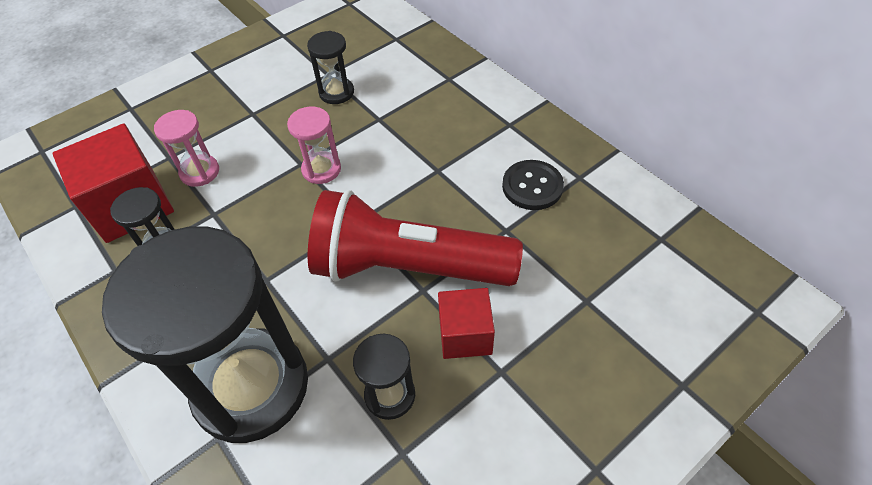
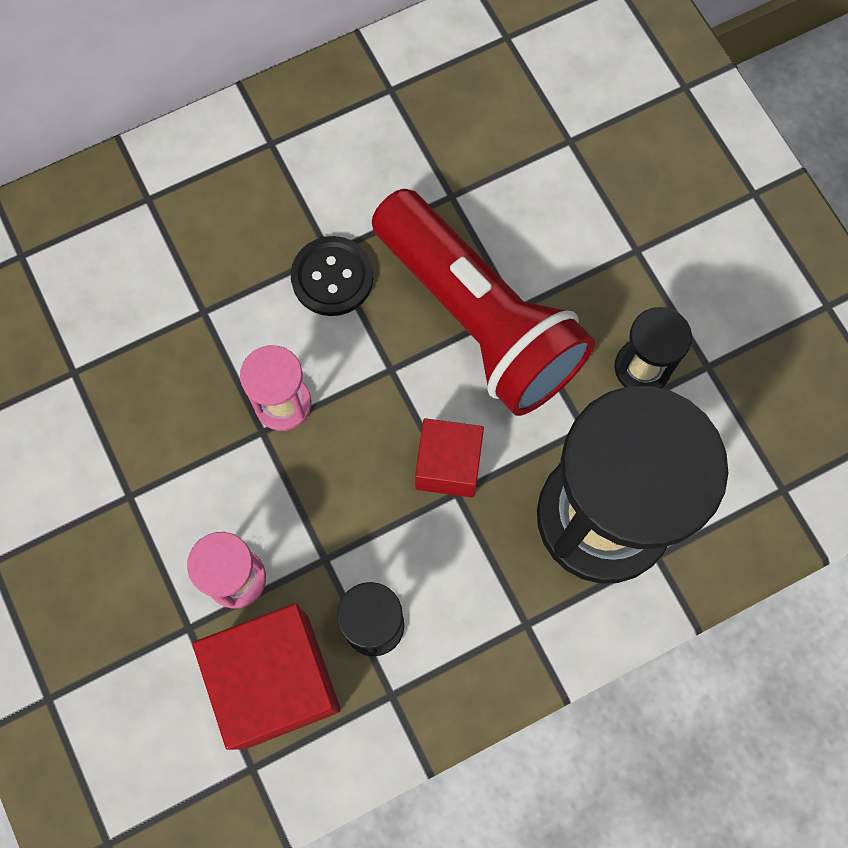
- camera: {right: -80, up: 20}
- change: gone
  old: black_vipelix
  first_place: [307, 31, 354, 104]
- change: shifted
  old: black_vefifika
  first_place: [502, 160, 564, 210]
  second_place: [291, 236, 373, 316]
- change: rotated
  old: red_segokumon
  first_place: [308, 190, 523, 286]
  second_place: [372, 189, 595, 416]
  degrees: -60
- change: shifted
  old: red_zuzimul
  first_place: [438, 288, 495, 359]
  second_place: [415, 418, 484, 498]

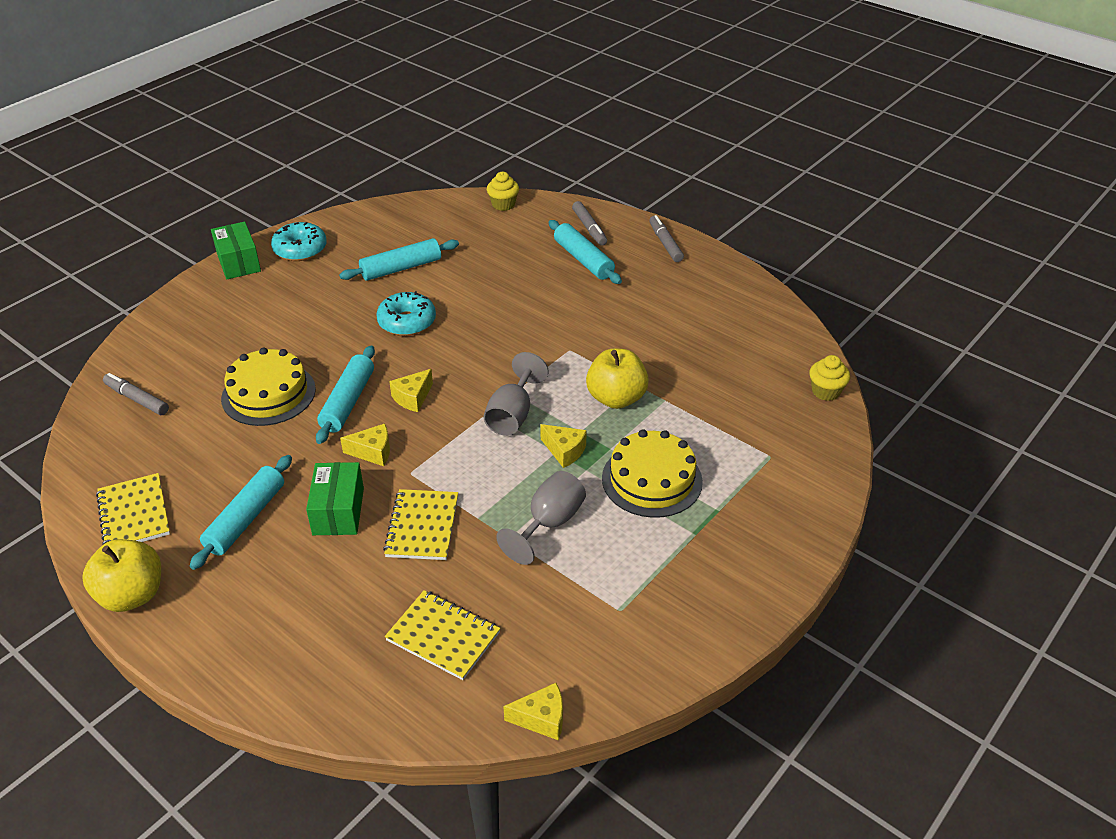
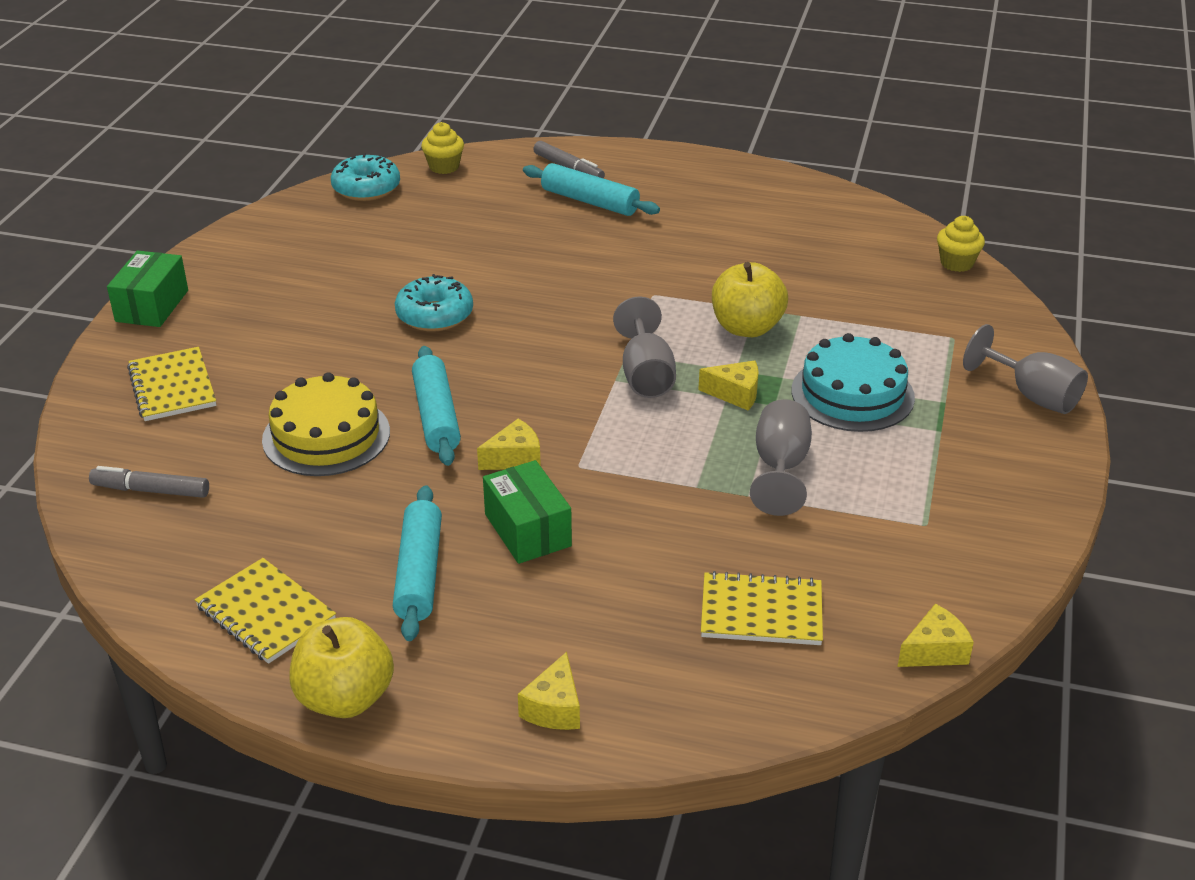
- camera: {right: -25, up: -5}
- change: gone
  old: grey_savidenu
  first_place: [649, 215, 684, 262]
- change: rotated
  old: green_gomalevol
  first_place: [211, 222, 261, 279]
  second_place: [107, 250, 188, 327]
  degrees: 60
- change: shifted
  old: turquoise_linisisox
  first_place: [271, 222, 327, 261]
  second_place: [331, 154, 400, 201]
- change: gone
  old: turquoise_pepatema
  first_place: [339, 238, 459, 281]
- change: shifted
  old: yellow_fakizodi
  first_place: [389, 369, 433, 412]
  second_place: [518, 652, 580, 730]
- change: repainted
  old: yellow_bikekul
  new: turquoise_bikekul
  first_place: [602, 429, 703, 518]
  second_place: [791, 333, 915, 432]
- change: shifted
  old: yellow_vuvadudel
  first_place: [383, 489, 458, 560]
  second_place: [127, 347, 216, 421]
- change: new
  new: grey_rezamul
  second_place: [963, 324, 1088, 414]

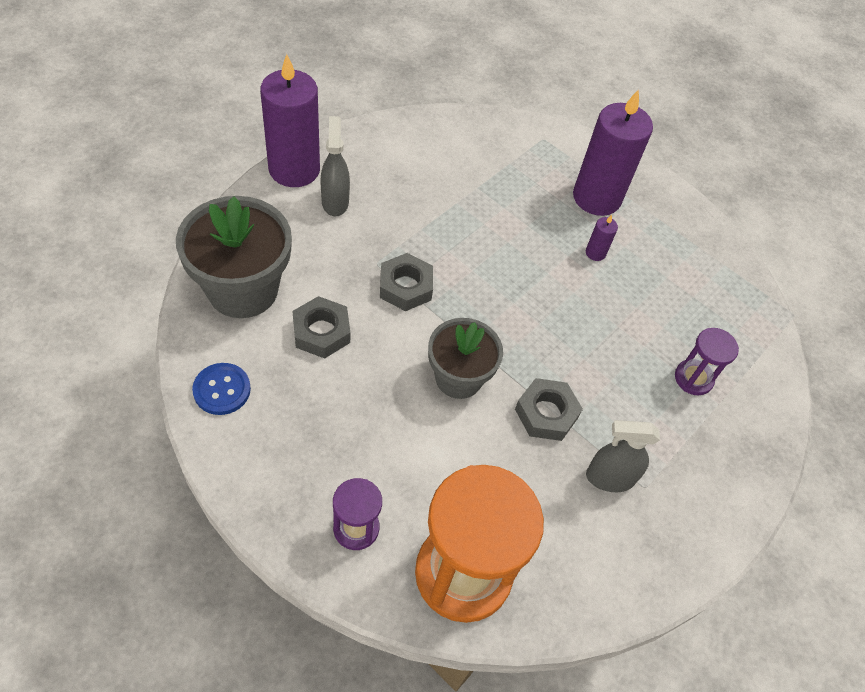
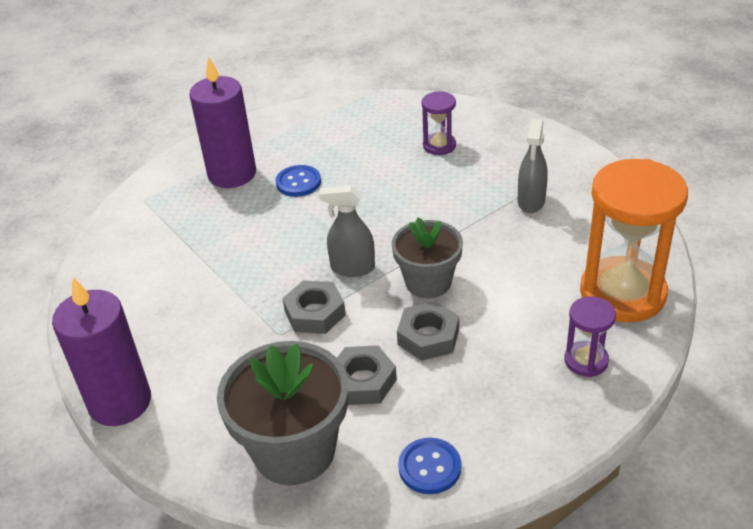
- camera: {right: -70, up: -15}
- change: shifted
  old: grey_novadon
  first_place: [320, 116, 350, 216]
  second_place: [319, 186, 375, 277]
- change: swapped
  old: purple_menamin
  new: blue_vefifika
  first_place: [586, 215, 618, 261]
  second_place: [276, 165, 321, 197]
- change: shifted
  old: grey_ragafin
  first_place: [515, 378, 583, 441]
  second_place: [397, 301, 459, 361]

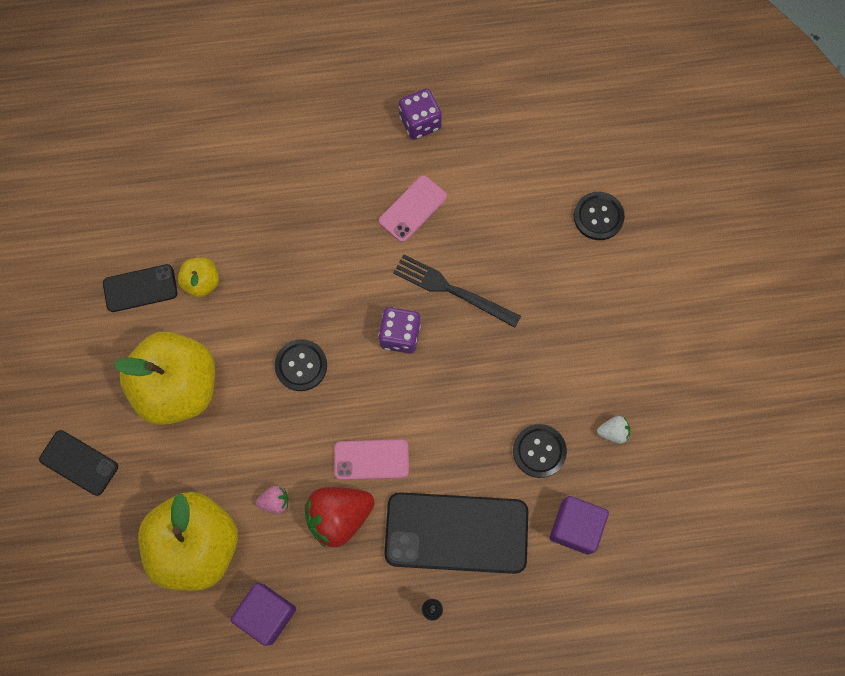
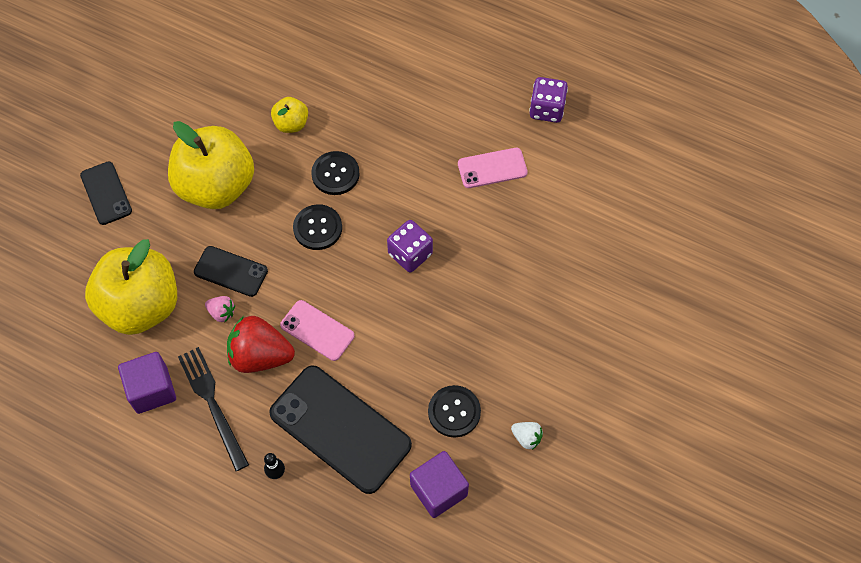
- camera: {right: 35, up: -10}
- change: shifted
  old: black_vefifika
  first_place: [574, 192, 625, 240]
  second_place: [311, 151, 360, 195]
- change: shifted
  old: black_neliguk
  first_place: [393, 254, 521, 328]
  second_place: [178, 347, 249, 471]
- change: shifted
  old: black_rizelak
  first_place: [103, 264, 178, 312]
  second_place: [194, 246, 268, 297]

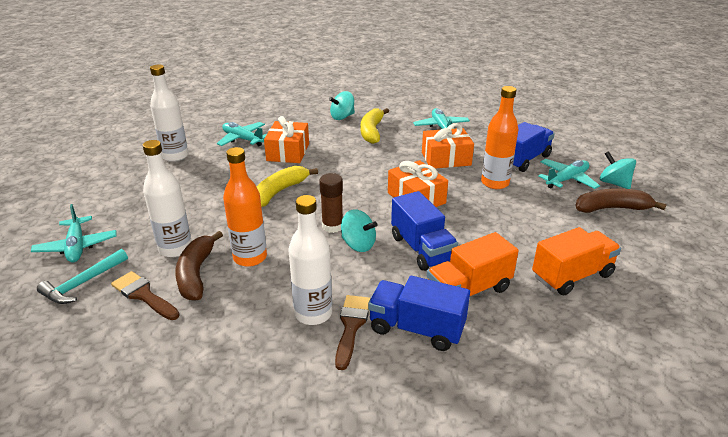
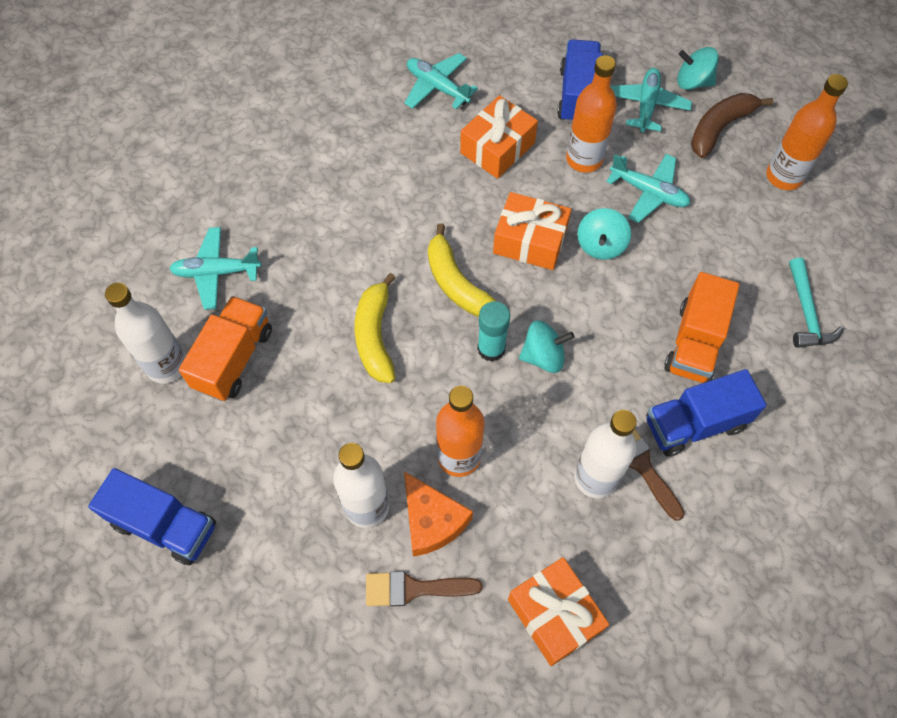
- camera: {right: -40, up: 30}
- change: shifted
  old: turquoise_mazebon
  first_place: [329, 91, 355, 120]
  second_place: [577, 208, 631, 260]
- change: shifted
  old: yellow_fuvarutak
  first_place: [361, 108, 389, 144]
  second_place: [428, 223, 496, 317]
- change: shifted
  old: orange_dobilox
  first_place: [264, 116, 309, 163]
  second_place: [508, 557, 609, 666]
- change: repainted
  old: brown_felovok
  new: turquoise_felovok
  first_place: [319, 173, 343, 233]
  second_place: [477, 301, 510, 362]
- change: shifted
  old: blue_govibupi
  first_place: [391, 191, 458, 271]
  second_place: [88, 468, 216, 565]
- change: shifted
  old: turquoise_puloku
  first_place: [31, 204, 117, 262]
  second_place: [606, 154, 690, 223]
- change: shifted
  old: orange_govibupi
  first_place: [532, 227, 621, 295]
  second_place: [179, 296, 272, 401]
- change: swapped
  old: brown_fuvarutak
  new: orange_fakizodi
  first_place: [175, 231, 223, 301]
  second_place: [404, 472, 473, 557]
- change: shifted
  old: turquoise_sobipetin
  first_place: [37, 249, 128, 304]
  second_place: [789, 258, 843, 348]
- change: new
  new: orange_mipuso
  second_place: [766, 74, 848, 190]

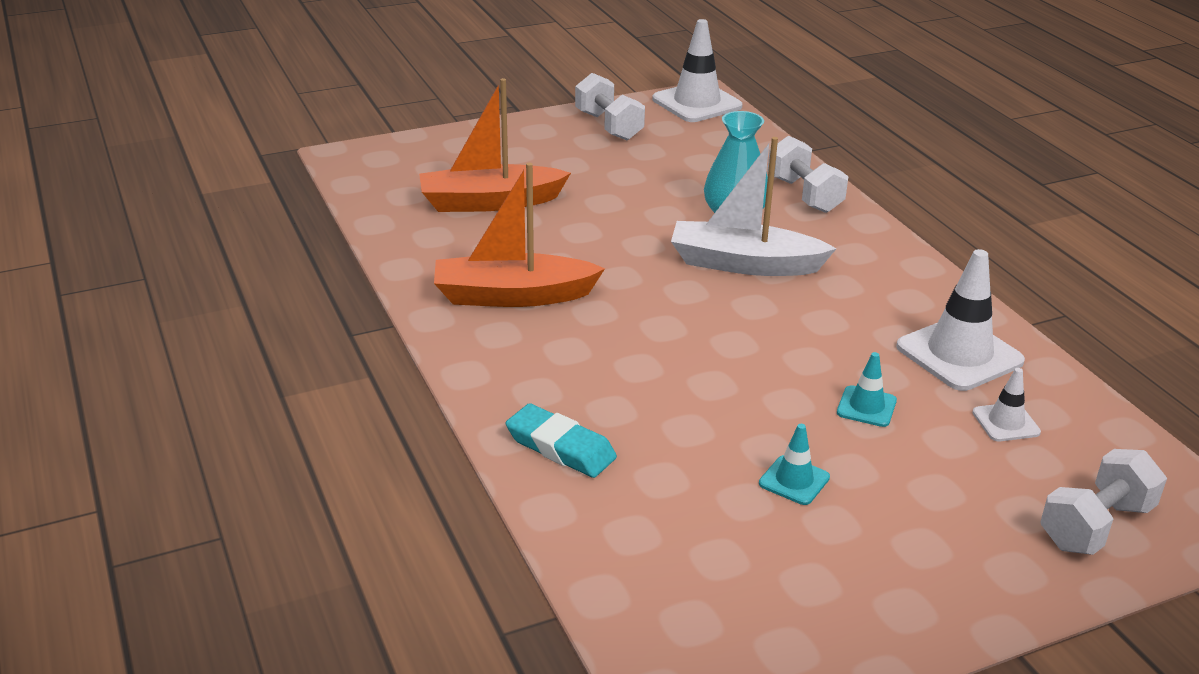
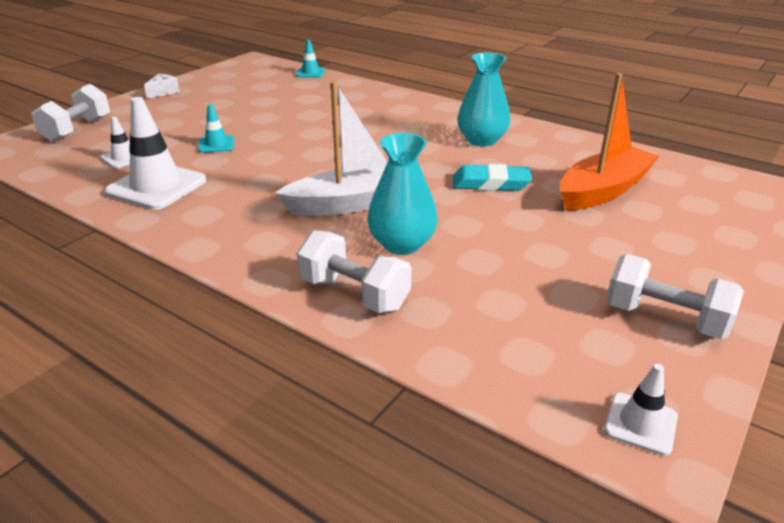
- camera: {right: 150, up: 0}
- change: scaled
  old: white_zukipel
  first_place: [652, 19, 742, 122]
  second_place: [604, 364, 678, 456]
  factor: 0.51
- change: swapped
  old: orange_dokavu
  new: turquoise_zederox
  first_place: [434, 163, 605, 307]
  second_place: [457, 52, 510, 146]
- change: shifted
  old: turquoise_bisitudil
  first_place: [506, 403, 617, 478]
  second_place: [453, 164, 532, 191]
- change: shifted
  old: turquoise_zukipel
  first_place: [759, 424, 830, 505]
  second_place: [296, 40, 325, 78]
- change: new
  new: white_fakizodi
  second_place: [144, 74, 180, 99]

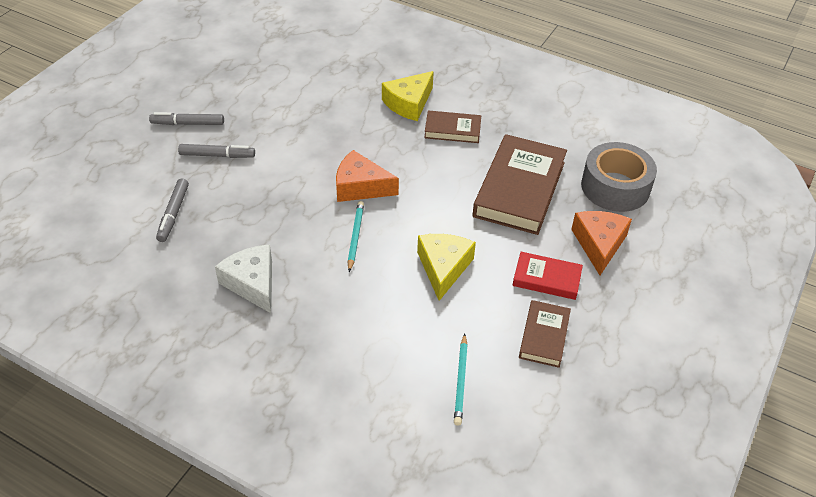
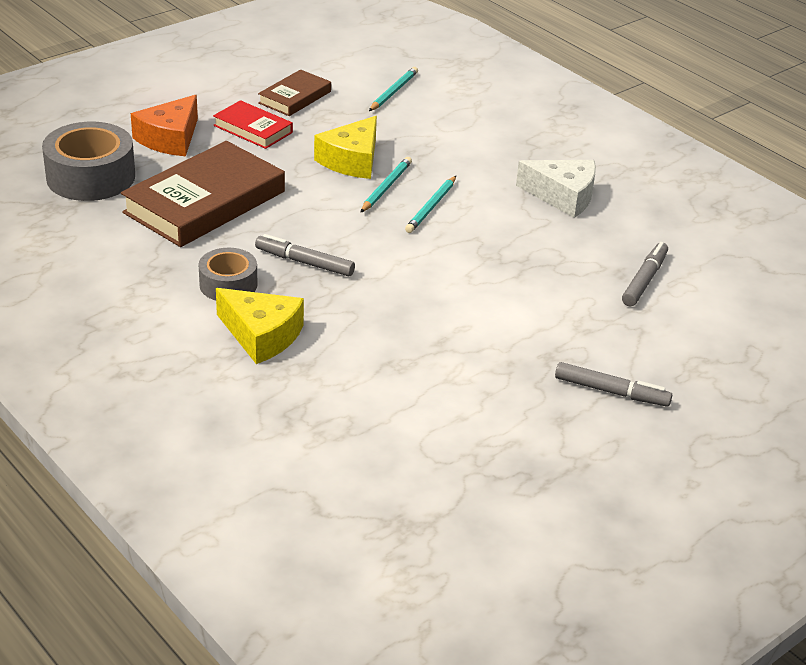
- camera: {right: -160, up: -10}
- change: rotated
  old: yellow_fakizodi
  first_place: [382, 71, 434, 121]
  second_place: [216, 288, 304, 364]
  degrees: 60
- change: swapped
  old: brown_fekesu
  new: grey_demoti
  first_place: [424, 110, 481, 143]
  second_place: [199, 248, 258, 300]
- change: shifted
  old: grey_savidenu
  first_place: [178, 144, 255, 158]
  second_place: [255, 234, 355, 276]
- change: gone
  old: orange_fakizodi
  first_place: [336, 150, 399, 202]
- change: rotated
  old: white_fakizodi
  first_place: [215, 244, 272, 313]
  second_place: [516, 160, 596, 218]
  degrees: -60
- change: new
  new: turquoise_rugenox
  second_place: [360, 157, 412, 213]

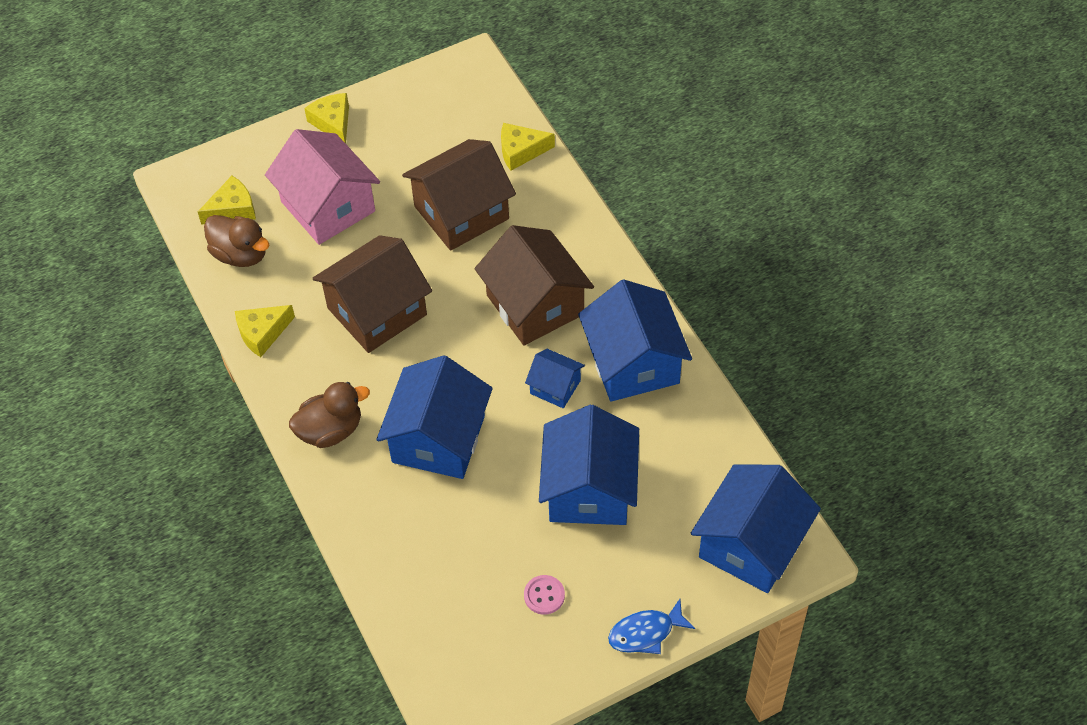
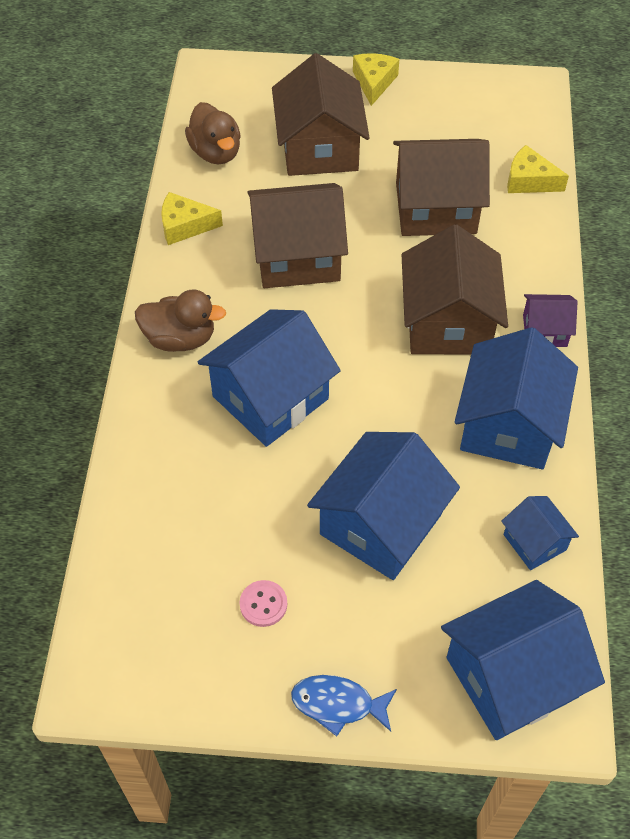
- camera: {right: 30, up: 0}
- change: repainted
  old: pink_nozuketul
  new: brown_nozuketul
  first_place: [265, 129, 380, 245]
  second_place: [272, 53, 370, 176]
- change: gone
  old: yellow_fakizodi
  first_place: [198, 176, 256, 225]
- change: shifted
  old: blue_nozuketul
  first_place: [525, 349, 585, 408]
  second_place: [501, 496, 579, 570]
- change: new
  new: purple_nozuketul
  second_place: [523, 294, 578, 347]

